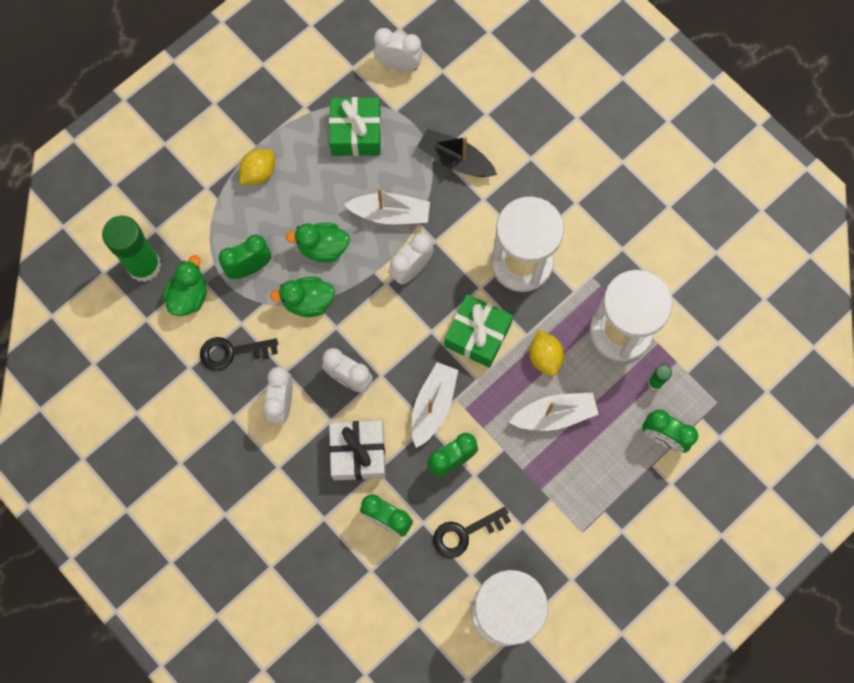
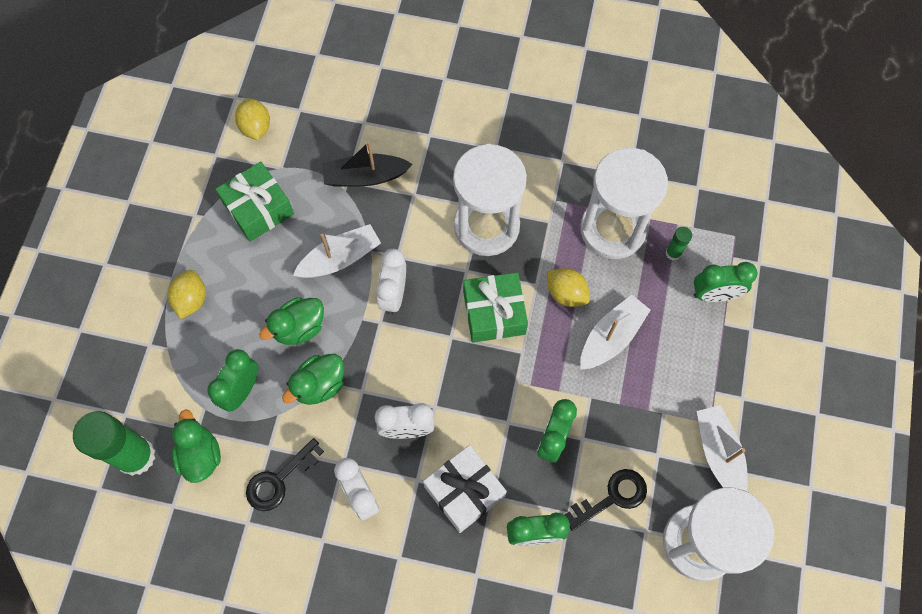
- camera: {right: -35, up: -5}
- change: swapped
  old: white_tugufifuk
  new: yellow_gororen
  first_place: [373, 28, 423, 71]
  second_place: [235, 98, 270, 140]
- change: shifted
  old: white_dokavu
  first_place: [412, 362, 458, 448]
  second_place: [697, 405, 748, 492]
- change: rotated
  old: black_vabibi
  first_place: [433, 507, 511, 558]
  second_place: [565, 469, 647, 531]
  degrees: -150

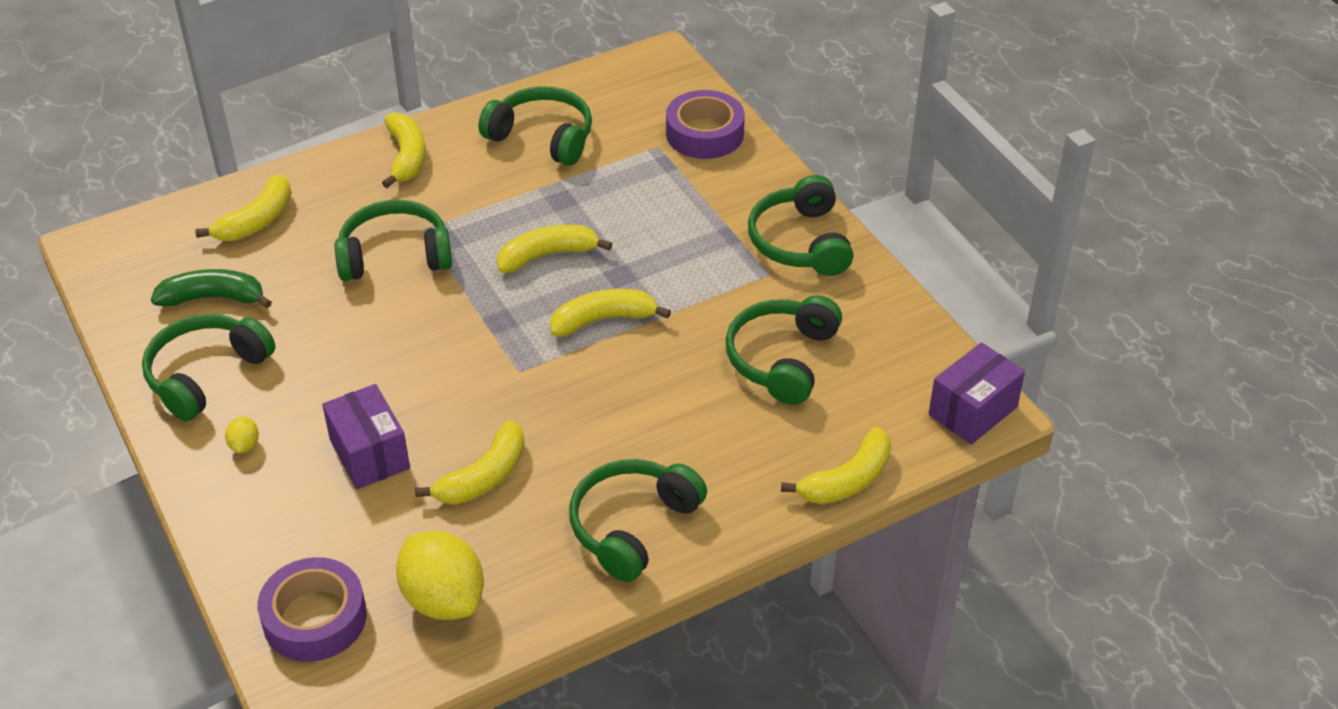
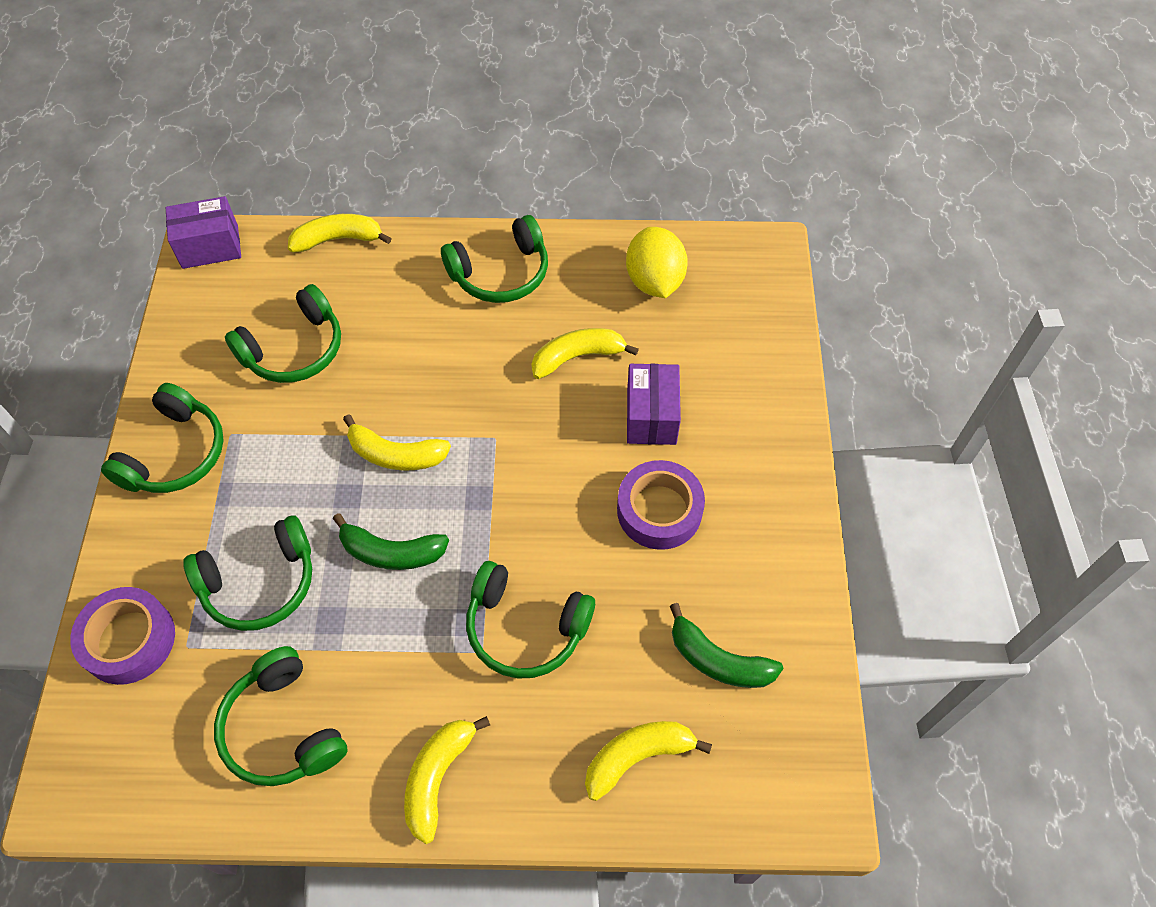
- camera: {right: -150, up: 15}
- change: repainted
  old: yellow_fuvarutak
  new: green_fuvarutak
  first_place: [497, 225, 612, 273]
  second_place: [333, 513, 449, 570]
- change: shifted
  old: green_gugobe
  first_place: [142, 314, 276, 421]
  second_place: [183, 515, 312, 631]
- change: gone
  old: yellow_gororen
  first_place: [225, 416, 259, 453]
- change: shifted
  old: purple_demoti
  first_place: [258, 557, 367, 662]
  second_place: [617, 460, 705, 550]

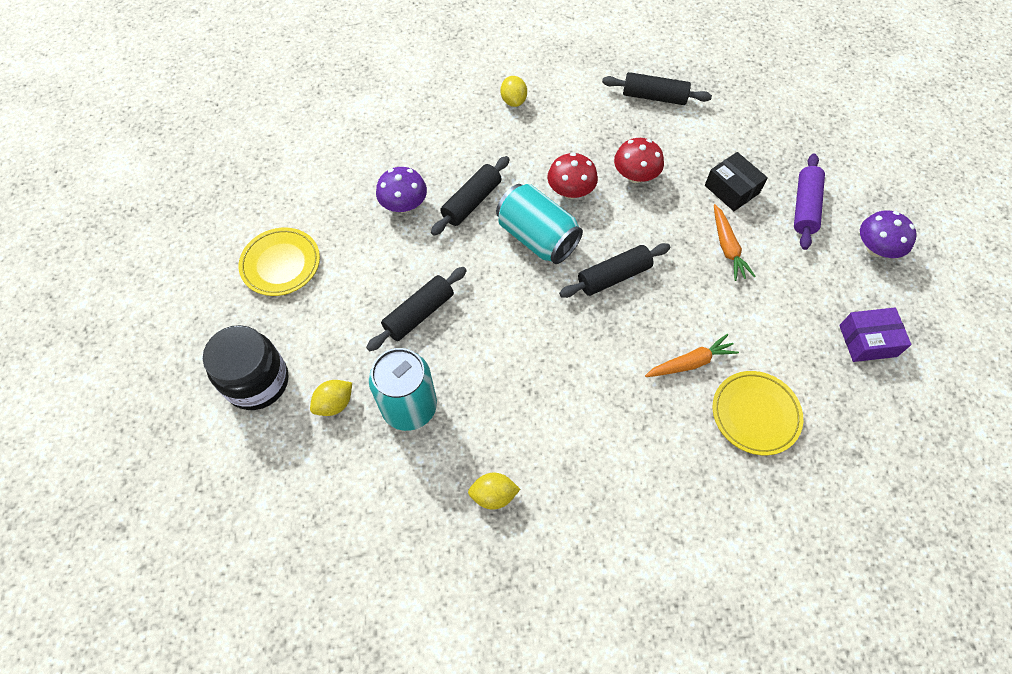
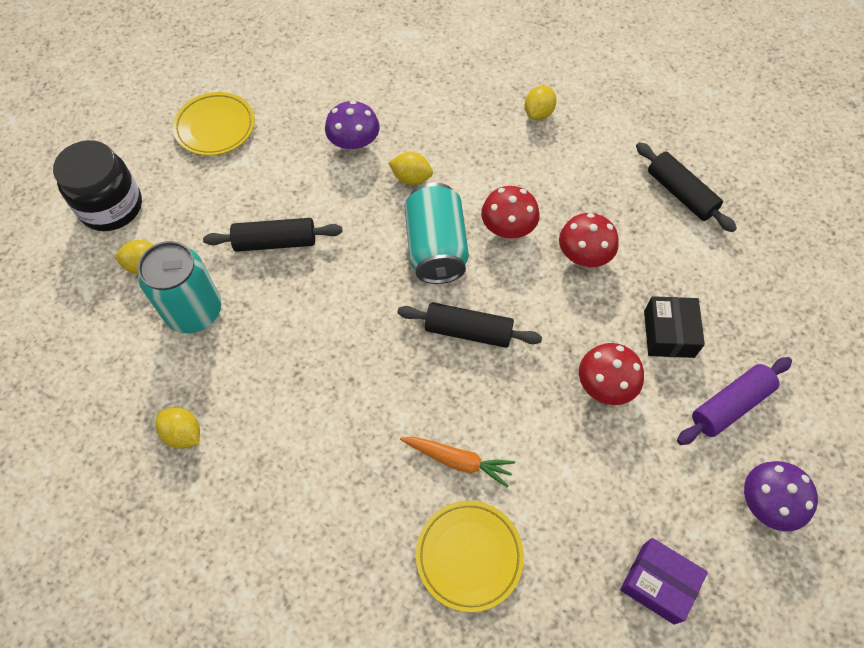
- camera: {right: 40, up: 0}
- change: swapped
  old: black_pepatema
  new: yellow_gororen
  first_place: [431, 156, 510, 236]
  second_place: [389, 152, 433, 185]
- change: swapped
  old: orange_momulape
  new: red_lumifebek
  first_place: [714, 204, 756, 281]
  second_place: [579, 343, 644, 405]

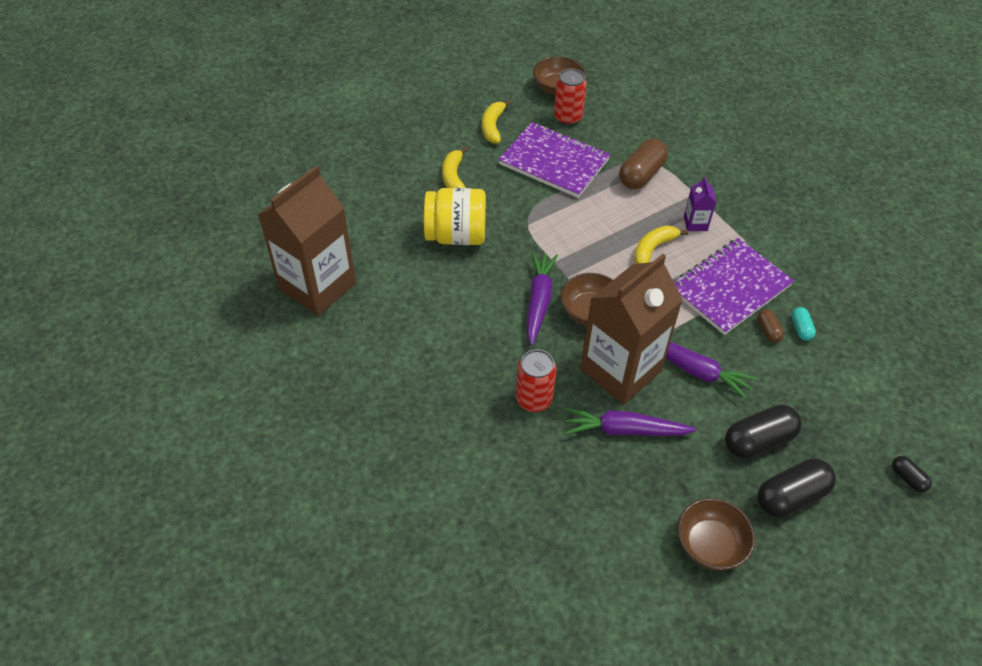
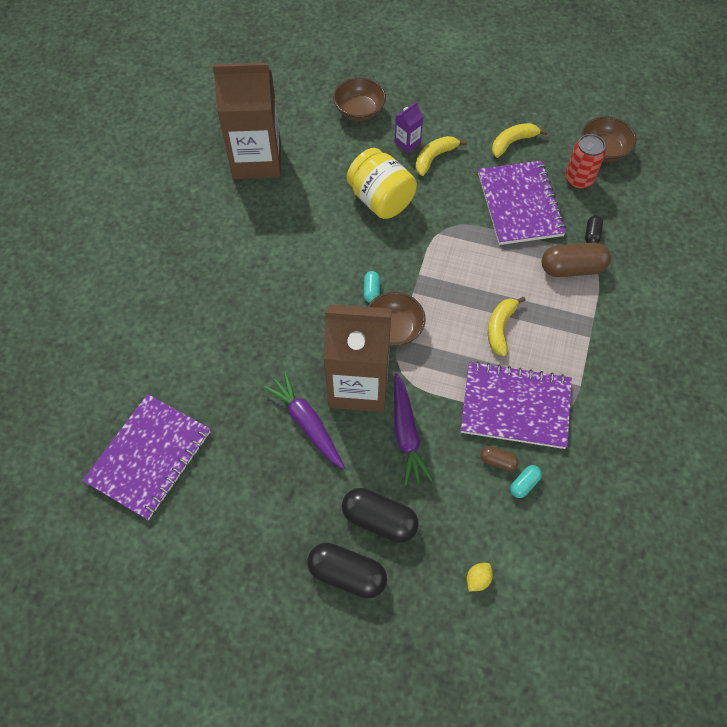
- camera: {right: 50, up: 10}
- change: shifted
  old: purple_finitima
  first_place: [684, 177, 716, 231]
  second_place: [395, 102, 423, 153]
- change: rotated
  old: yellow_fuvarutak
  first_place: [634, 225, 688, 264]
  second_place: [488, 297, 526, 356]
  degrees: -75
- change: swapped
  old: purple_momulape
  new: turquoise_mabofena
  first_place: [527, 252, 558, 346]
  second_place: [364, 271, 380, 303]
- change: rotated
  old: brown_mabofena
  first_place: [757, 309, 784, 342]
  second_place: [480, 446, 519, 471]
  degrees: 75
- change: gone
  old: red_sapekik
  first_place: [516, 349, 557, 412]
- change: shifted
  old: black_mabofena
  first_place: [892, 456, 932, 492]
  second_place: [585, 215, 603, 243]
- change: shifted
  old: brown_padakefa
  first_place: [678, 498, 755, 570]
  second_place: [333, 78, 386, 121]
- change: new
  new: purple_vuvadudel
  second_place: [82, 394, 211, 520]
- change: new
  new: yellow_gororen
  second_place: [467, 563, 493, 591]

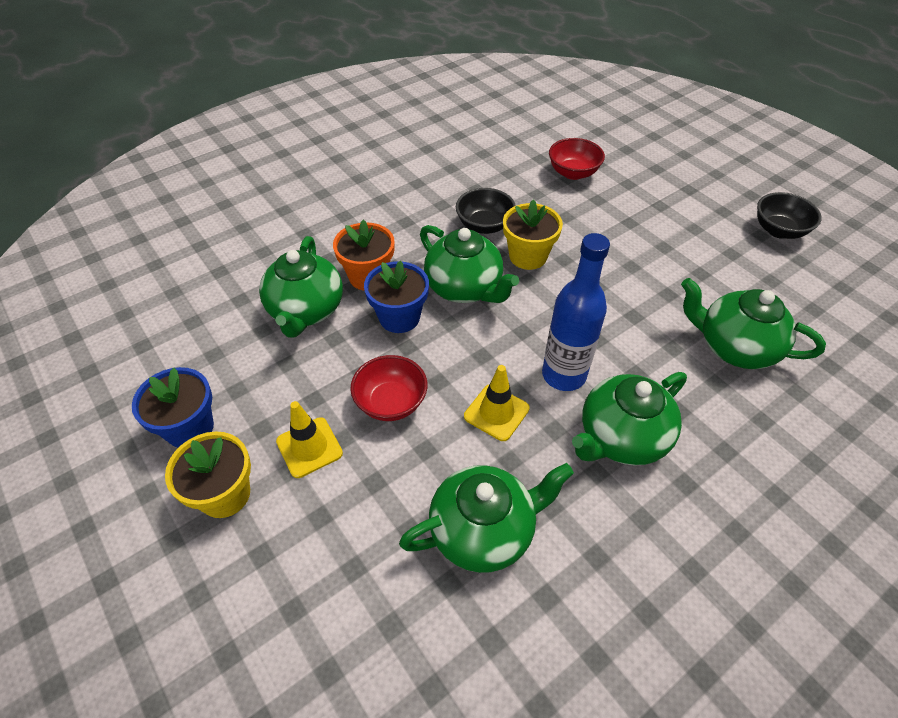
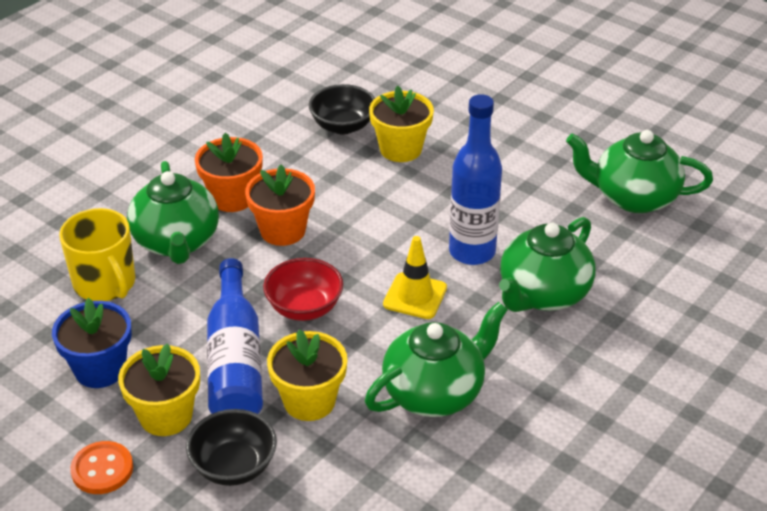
- camera: {right: -15, up: -10}
- change: gone
  old: red_padakefa
  first_place: [549, 138, 605, 180]
- change: shifted
  old: black_padakefa
  first_place: [757, 192, 822, 239]
  second_place: [186, 409, 277, 486]
- change: gone
  old: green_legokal
  first_place: [420, 225, 519, 303]
- change: repainted
  old: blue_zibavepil
  new: orange_zibavepil
  first_place: [364, 261, 429, 333]
  second_place: [245, 164, 315, 246]
- change: swapped
  old: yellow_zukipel
  new: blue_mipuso
  first_place: [276, 401, 343, 478]
  second_place: [207, 258, 263, 414]
- change: new
  new: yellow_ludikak
  second_place: [59, 208, 135, 301]
- change: new
  new: yellow_zibavepil
  second_place: [267, 329, 347, 421]
- change: new
  new: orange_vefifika
  second_place: [70, 441, 133, 494]

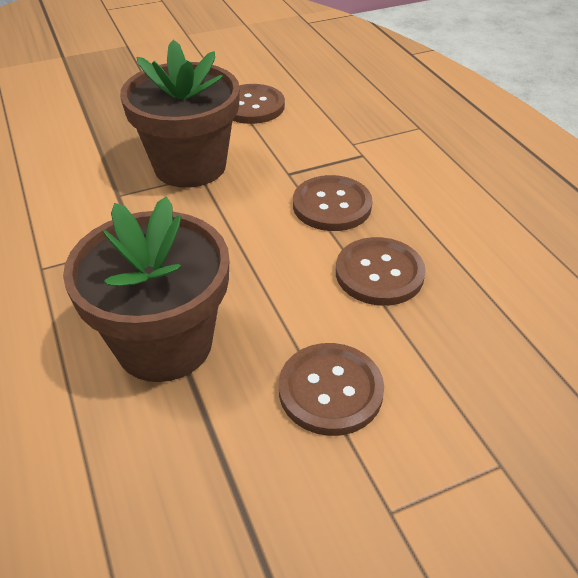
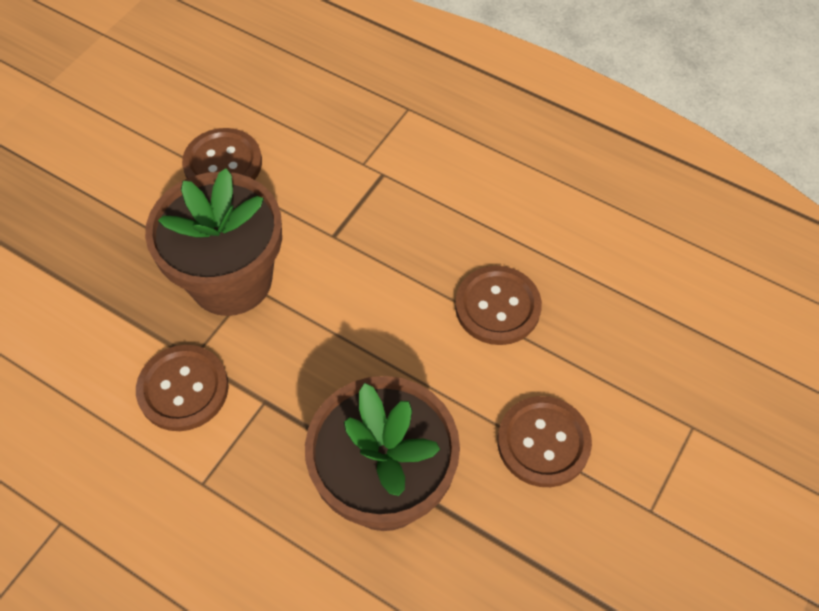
- camera: {right: -35, up: 15}
- change: shifted
  old: brown_vefifika
  first_place: [293, 175, 372, 231]
  second_place: [136, 345, 229, 431]

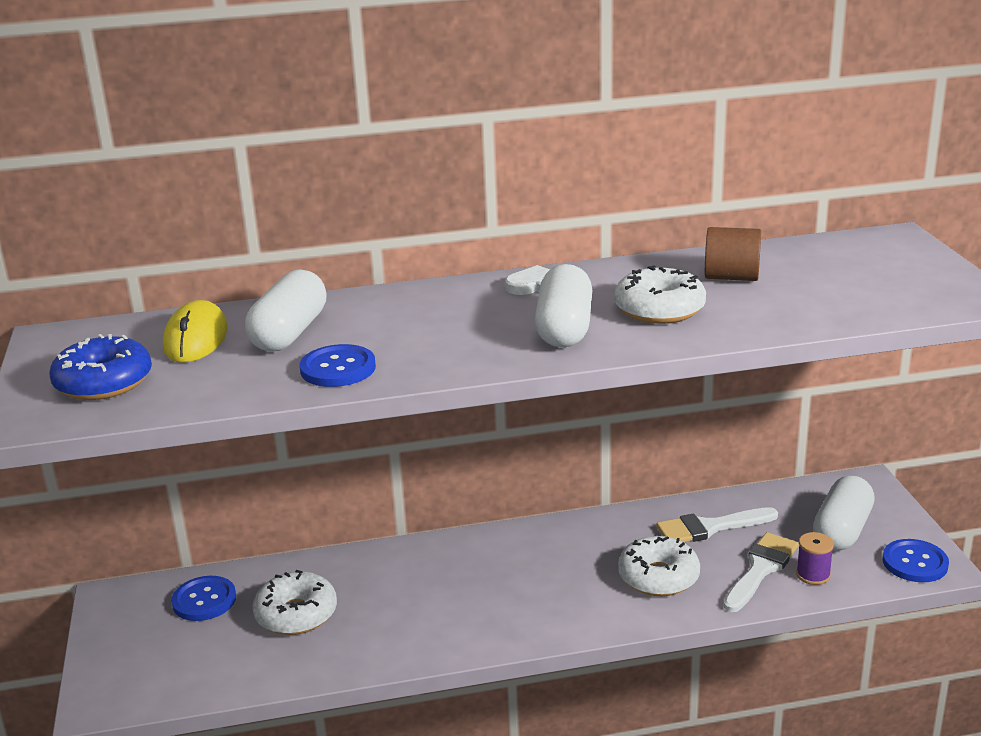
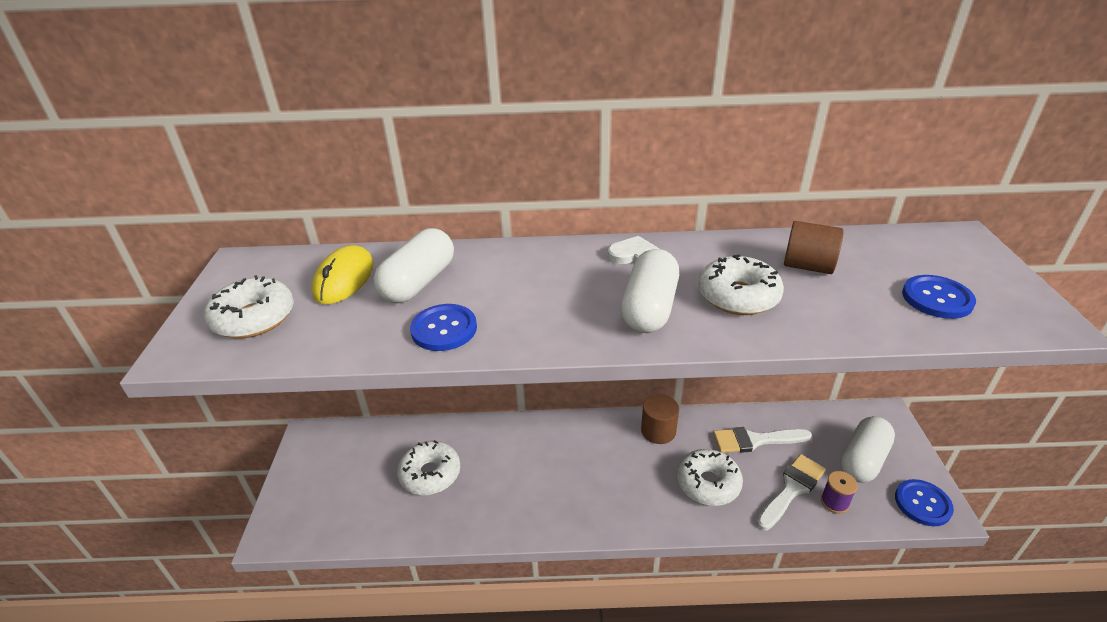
- camera: {right: 10, up: 10}
- change: repainted
  old: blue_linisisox
  new: white_linisisox
  first_place: [49, 334, 152, 400]
  second_place: [204, 275, 294, 338]
- change: shifted
  old: blue_vefifika
  first_place: [171, 576, 236, 621]
  second_place: [902, 275, 976, 319]
- change: new
  new: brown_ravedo
  second_place: [641, 394, 679, 444]

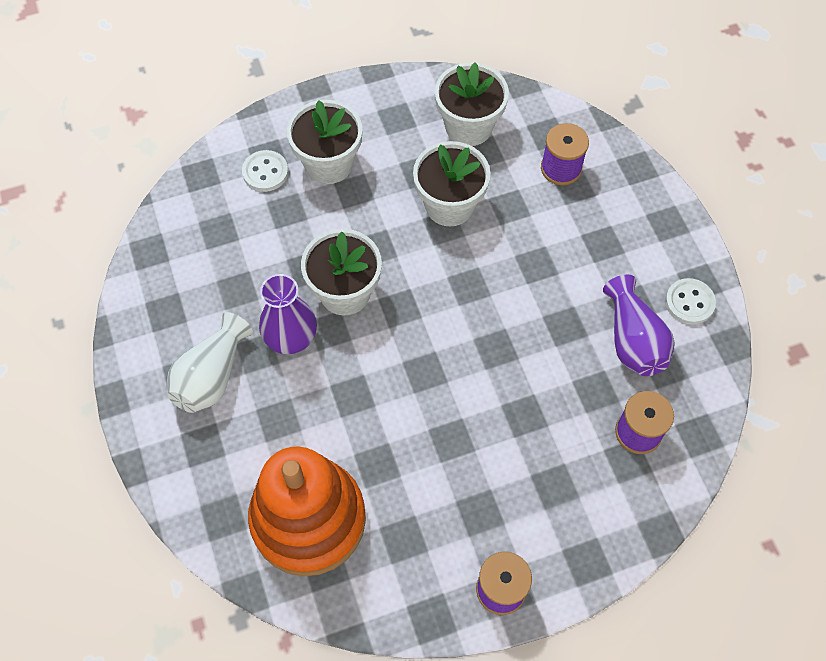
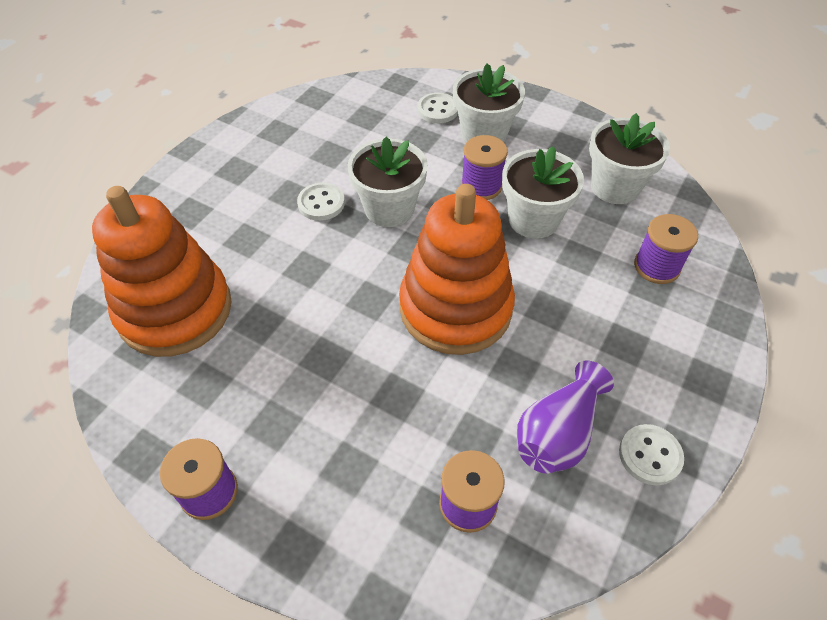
- camera: {right: 50, up: -10}
- change: swapped
  old: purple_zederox
  new: white_vefifika
  first_place: [259, 274, 317, 354]
  second_place: [297, 183, 345, 221]
- change: gone
  old: white_zederox
  first_place: [167, 312, 253, 413]
- change: new
  new: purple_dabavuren
  second_place: [461, 135, 508, 200]
- change: new
  new: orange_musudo
  second_place: [399, 184, 515, 355]

